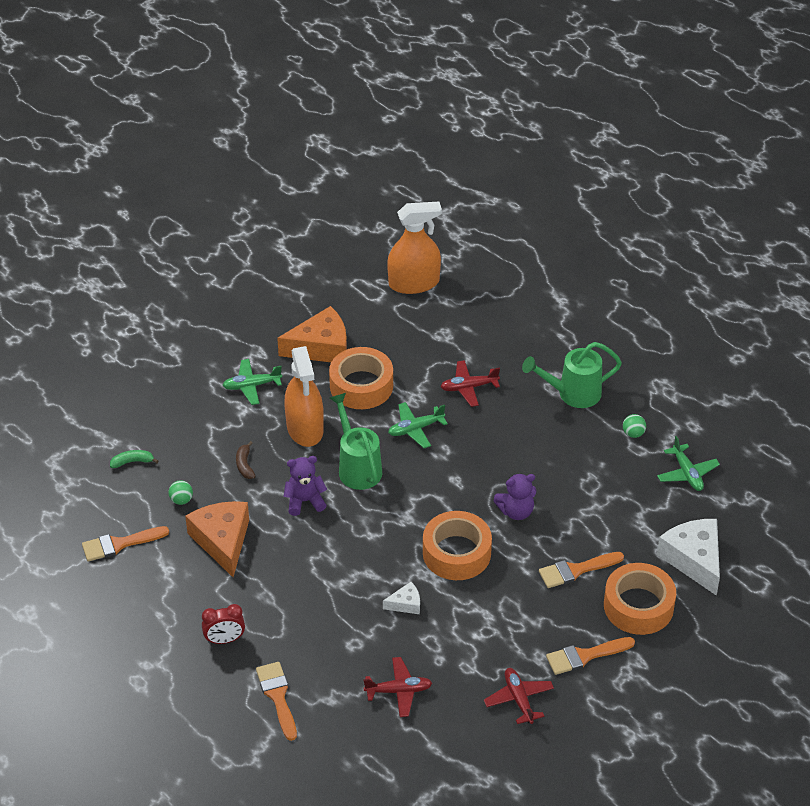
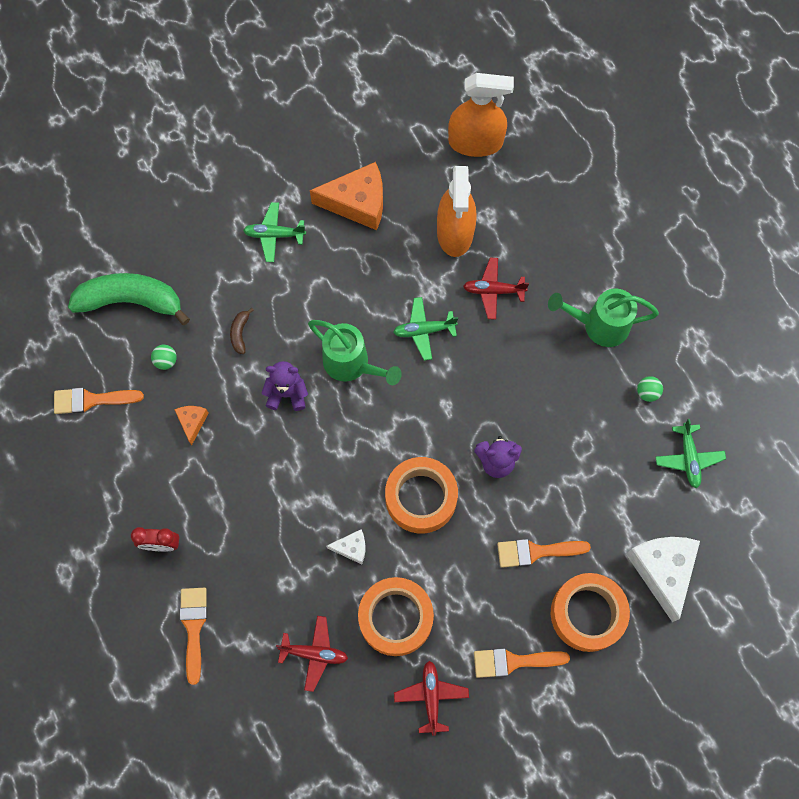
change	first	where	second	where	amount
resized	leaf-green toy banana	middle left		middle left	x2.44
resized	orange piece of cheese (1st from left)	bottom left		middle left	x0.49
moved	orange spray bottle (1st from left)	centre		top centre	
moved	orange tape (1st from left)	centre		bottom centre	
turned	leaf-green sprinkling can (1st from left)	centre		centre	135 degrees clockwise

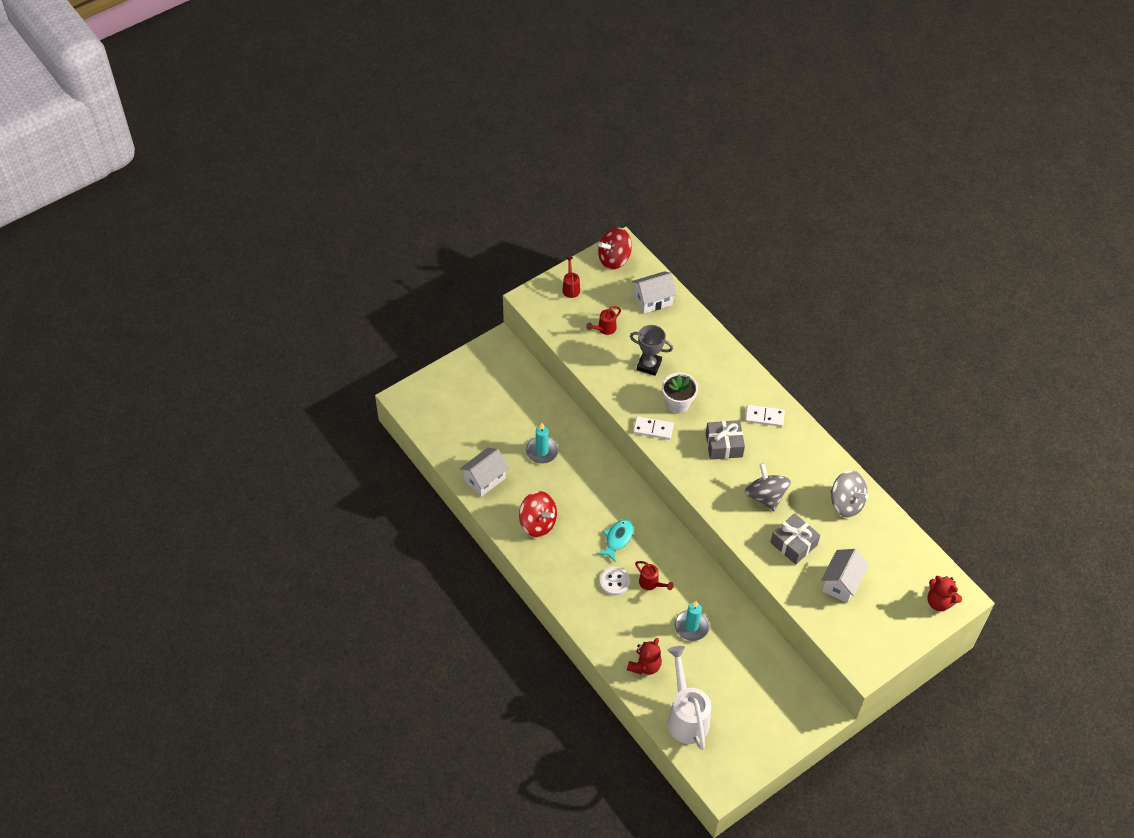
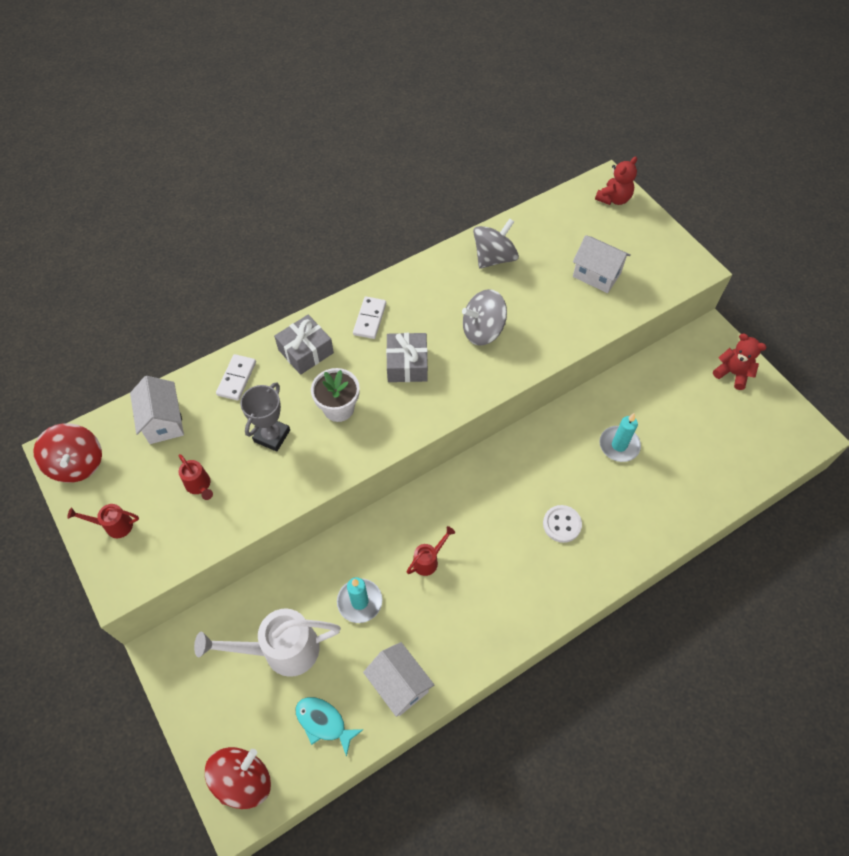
change	first	where	second	where	amount
moved	scarlet whirligig (1st from left in the first image)	centre	scarlet whirligig (2nd from left)	bottom left	
moved	teal toy fish	centre		bottom centre	
moved	scarlet teddy (1st from left in the first image)	bottom centre	scarlet teddy (2nd from left)	middle right	
moved	white domino piece (1st from left)	centre		middle left	
moved	scarlet sprinkling can (3rd from left)	bottom centre		centre	
moved	white sprinkling can	bottom centre		bottom left	
moved	grey present (2nd from left in the first image)	middle right	grey present (1st from left)	centre	

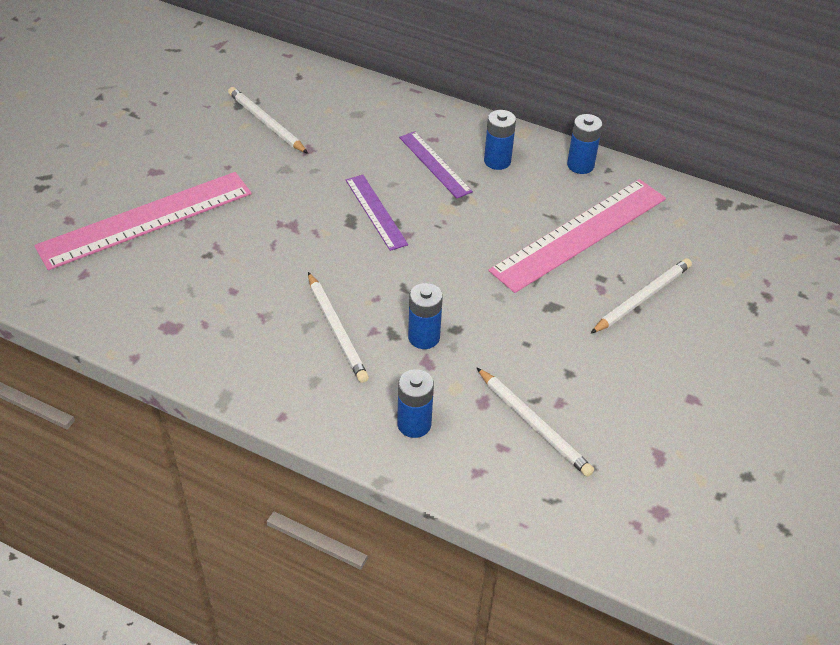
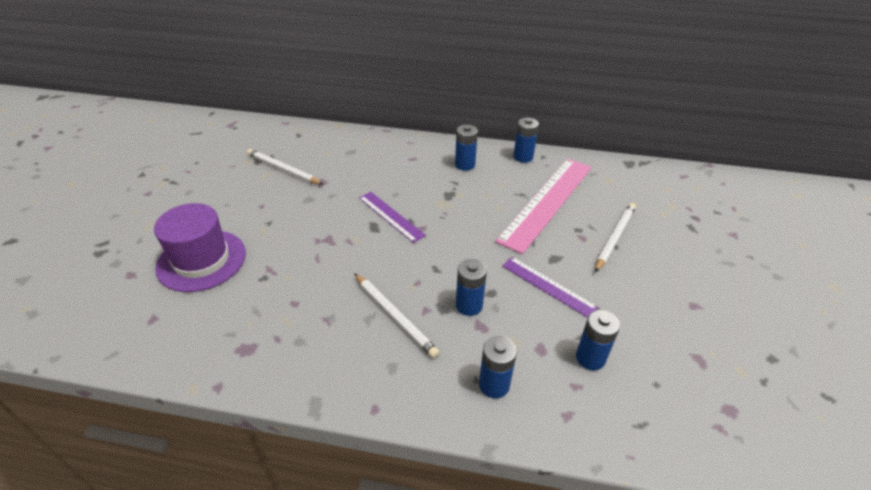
change	first	where	second	where	amount
replaced	rose-pink measuring stick (1st from left)	middle left	violet tall hat	middle left	
moved	violet measuring stick (2nd from left)	top centre		centre	
replaced	white pencil (3rd from left)	centre	cobalt power cell (5th from left)	bottom right	

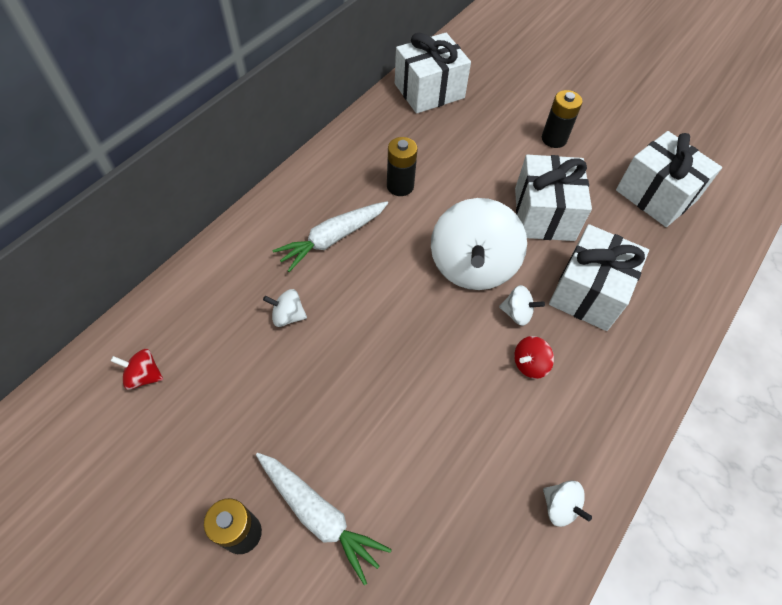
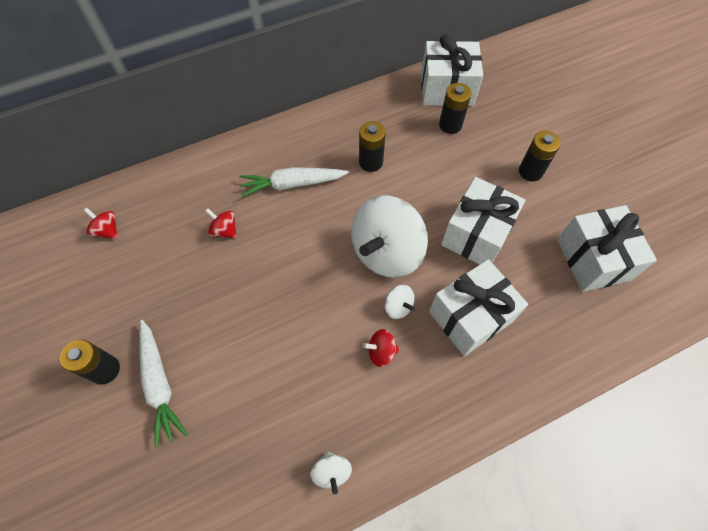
change	first	where	second	where	amount
recoloured	white whirligig (1st from left)	centre	scarlet whirligig (2nd from left)	middle left	
added			black power cell (3rd from left)	top centre	

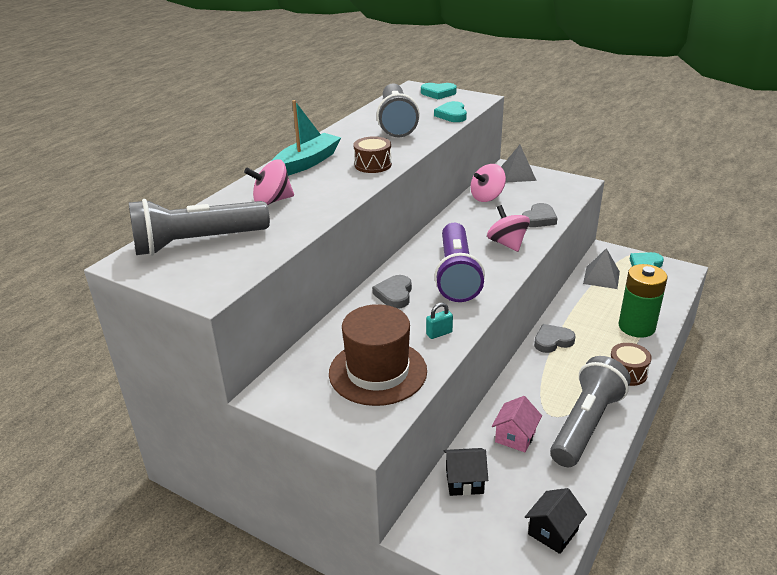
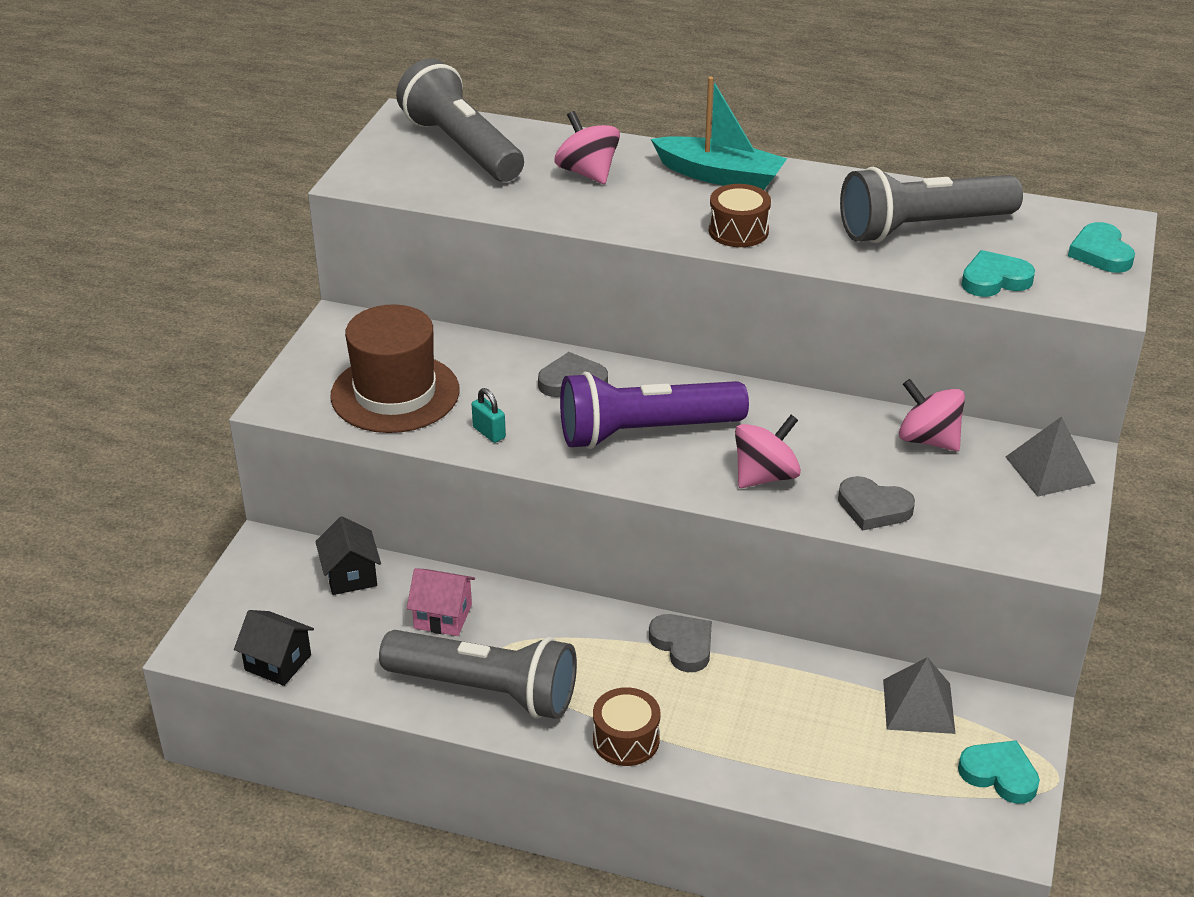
change	first	where	second	where	amount
removed	leaf-green power cell	middle right			

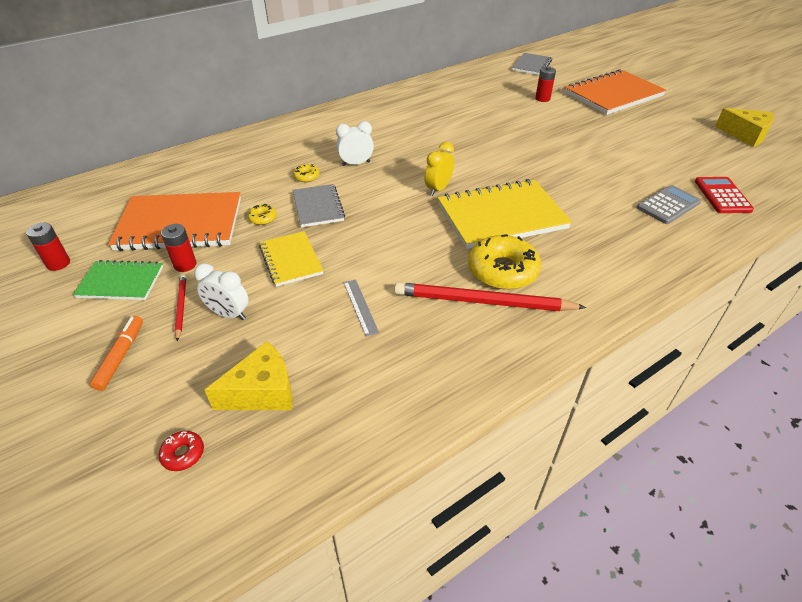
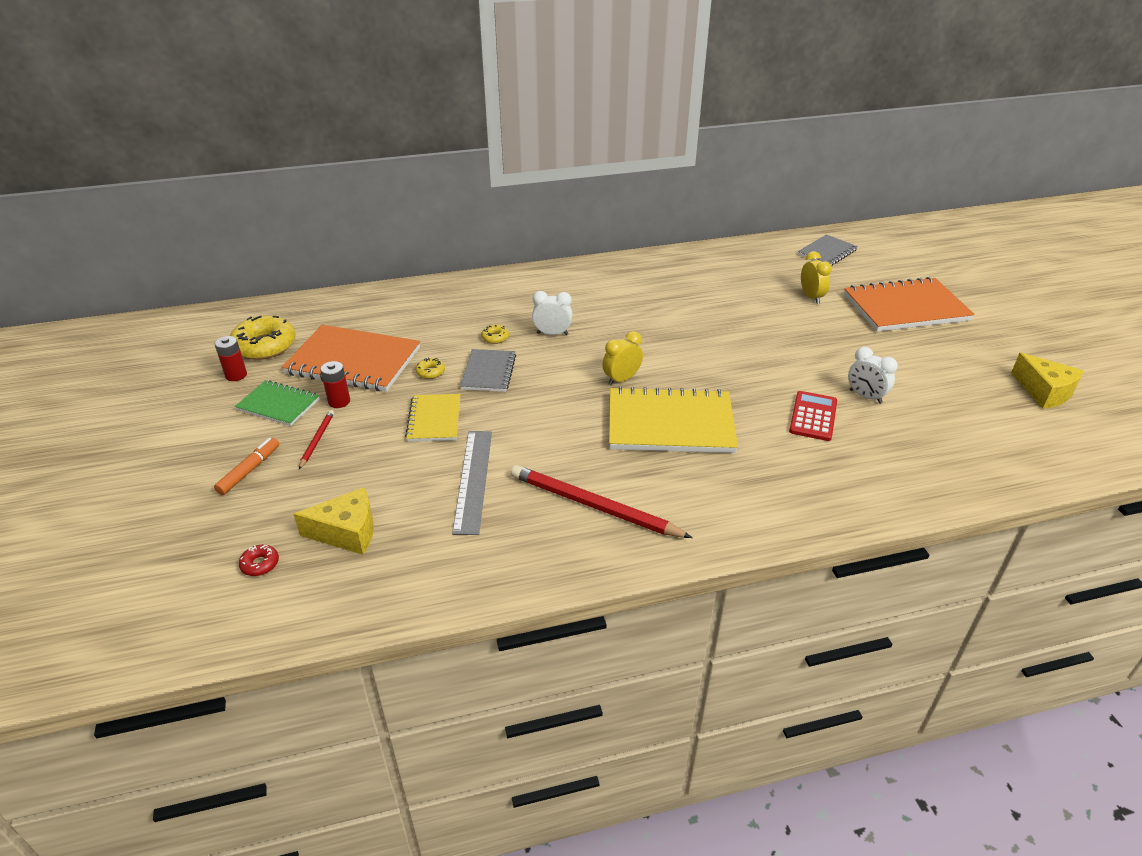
change	first	where	second	where	amount
moved	white clock (1st from left in the first image)	middle left	white clock (2nd from left)	middle right	
resized	grey measuring stick	centre		centre	x1.84
moved	bright yellow donut (3rd from left in the first image)	centre	bright yellow donut (1st from left)	middle left	
replaced	scarlet power cell (3rd from left)	top right	bright yellow clock (2nd from left)	top right	
removed	grey pocket calculator	middle right			
moved	scarlet pocket calculator	top right		middle right	

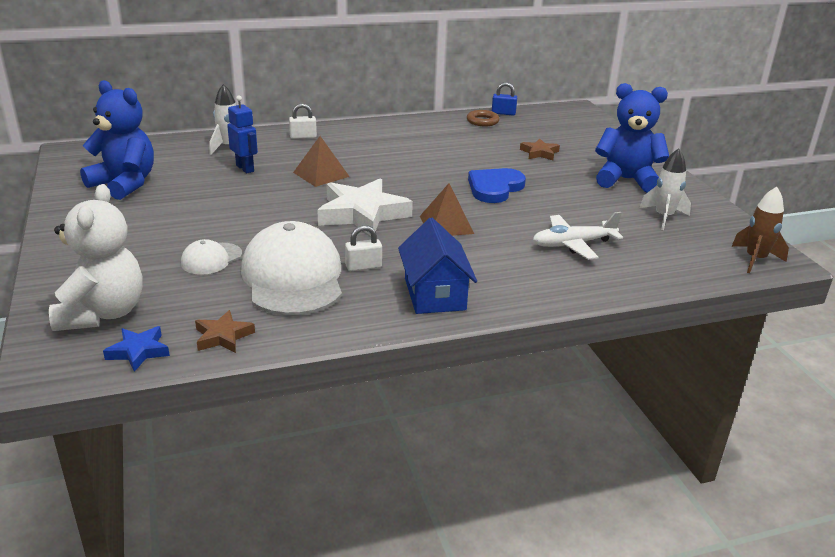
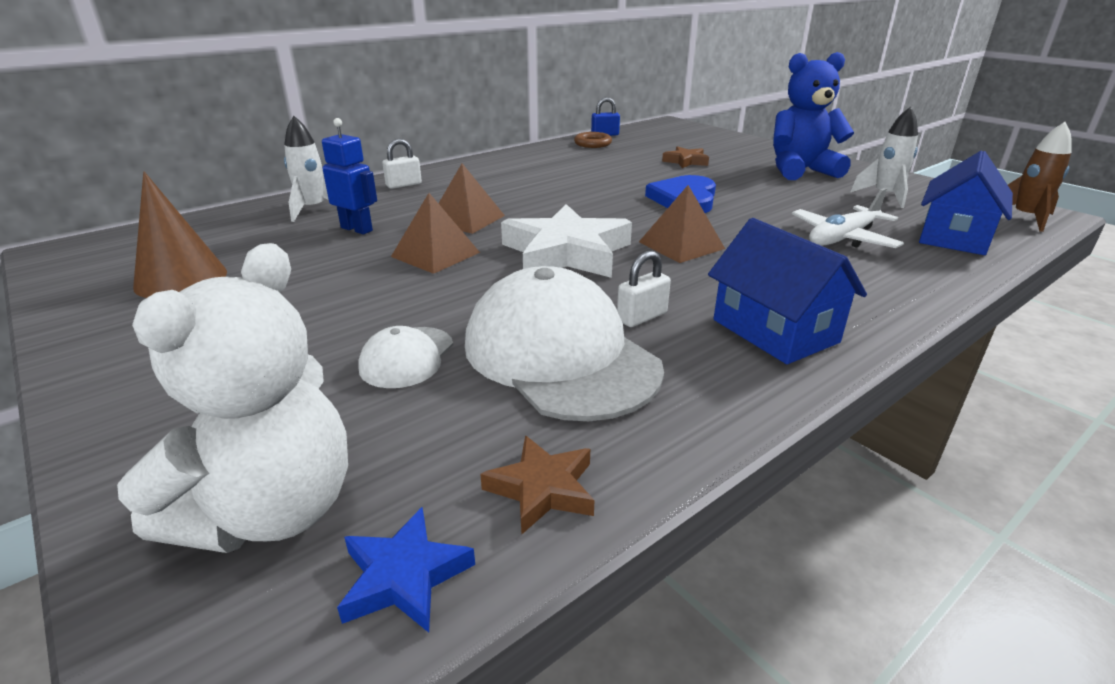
change	first	where	second	where	amount
turned	white teddy	middle left		middle left	45 degrees clockwise
replaced	cobalt teddy (1st from left)	top left	dark brown solid cone	middle left	
added			dark brown pyramid (1st from left)	centre	
added			cobalt toy house (2nd from left)	top right	

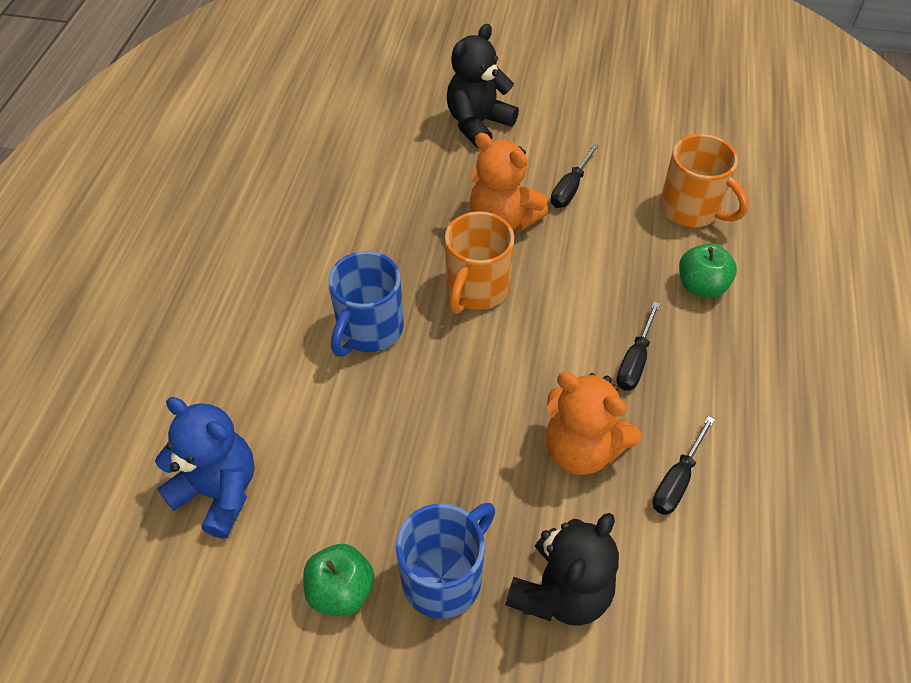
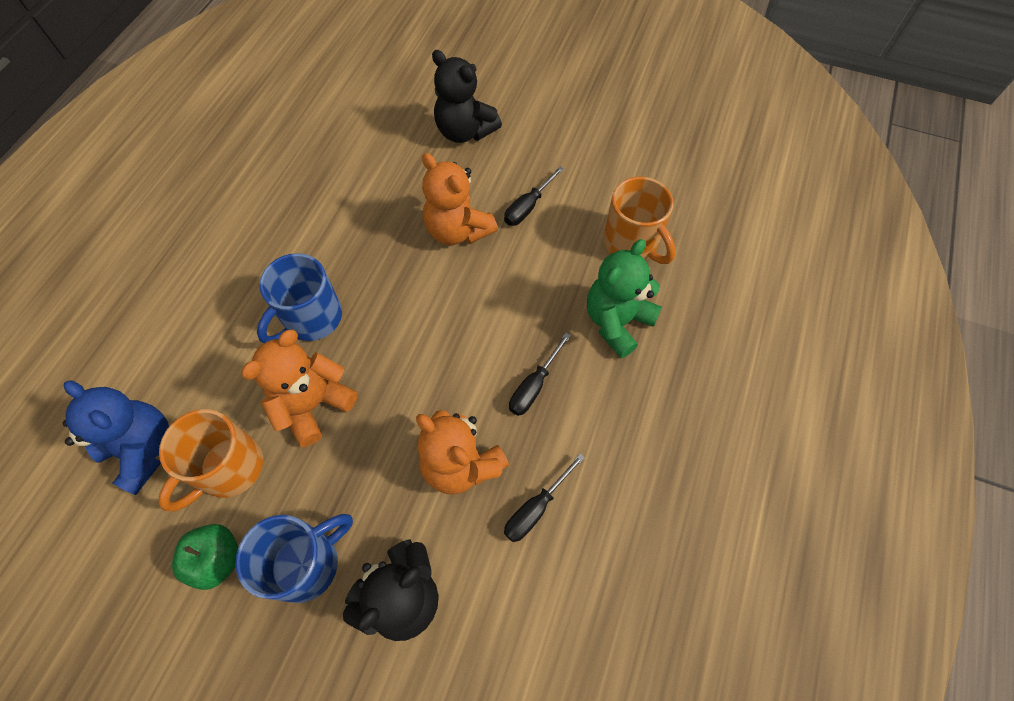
change	first	where	second	where	amount
moved	orange coffee mug (1st from left)	centre		middle left	
turned	black teddy (1st from left in the first image)	top centre	black teddy (2nd from left)	top centre	105 degrees counterclockwise
replaced	leaf-green toy apple (2nd from left)	middle right	leaf-green teddy	centre	
added			orange teddy (1st from left)	middle left	

